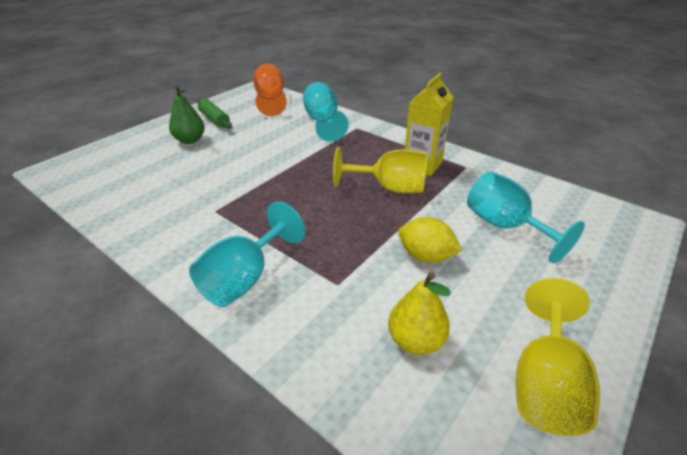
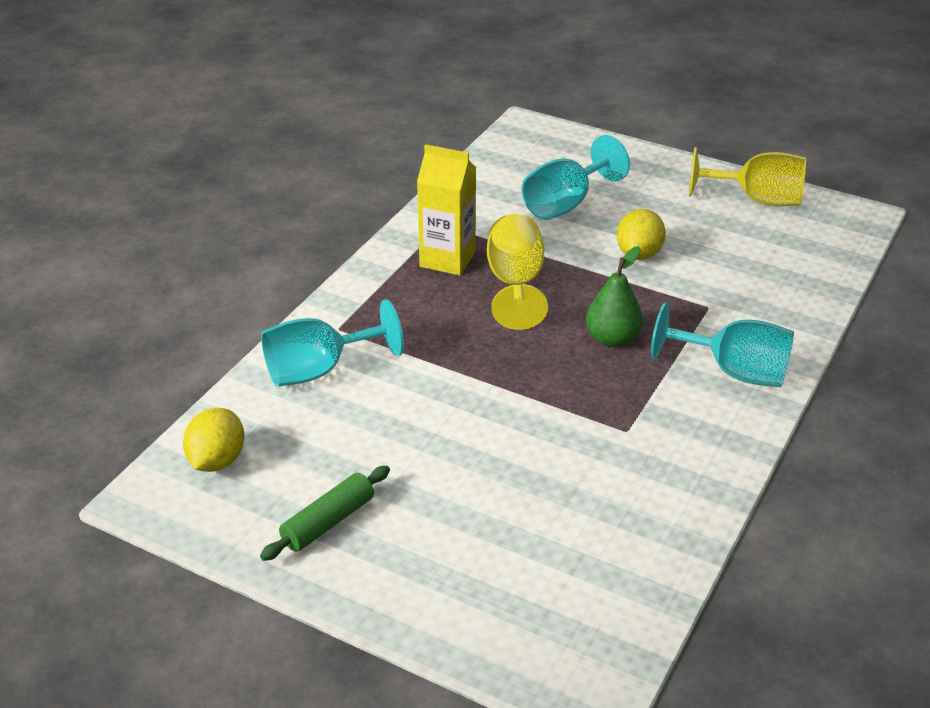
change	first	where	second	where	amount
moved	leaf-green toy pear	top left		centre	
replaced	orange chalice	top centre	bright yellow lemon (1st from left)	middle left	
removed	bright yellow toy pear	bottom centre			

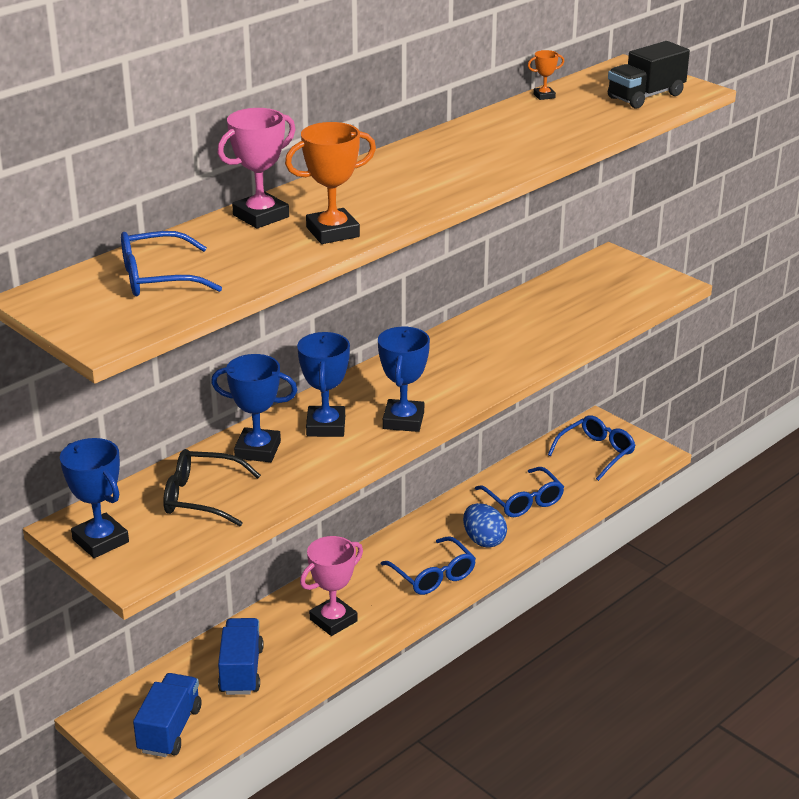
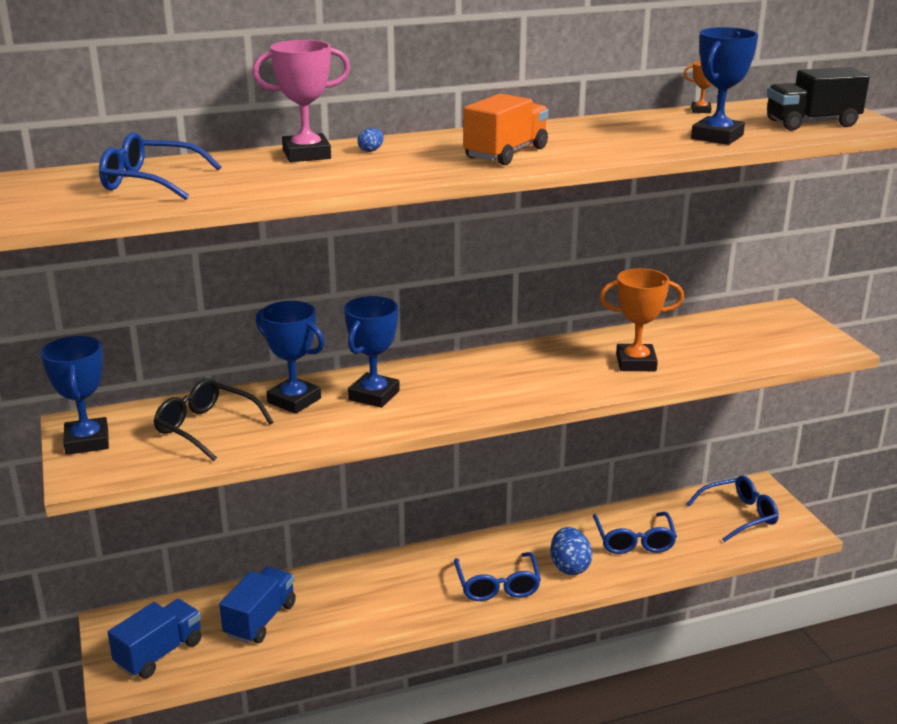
change	first	where	second	where	amount
moved	orange trophy (1st from left)	top centre		middle right	
removed	rose-pink trophy (2nd from left)	bottom centre			
moved	cobalt trophy (4th from left)	centre		top right	
added			cobalt toy egg (1st from left)	top centre	
added			orange truck	top centre	

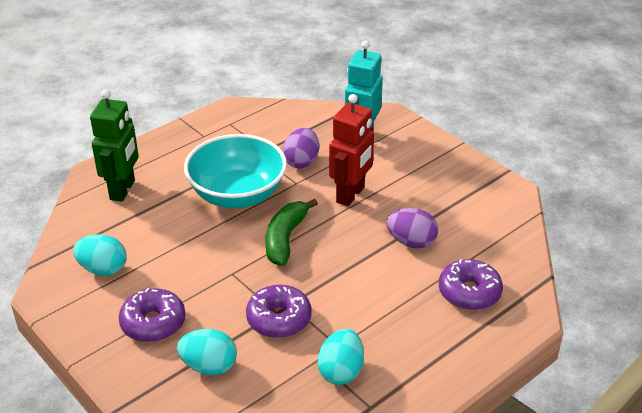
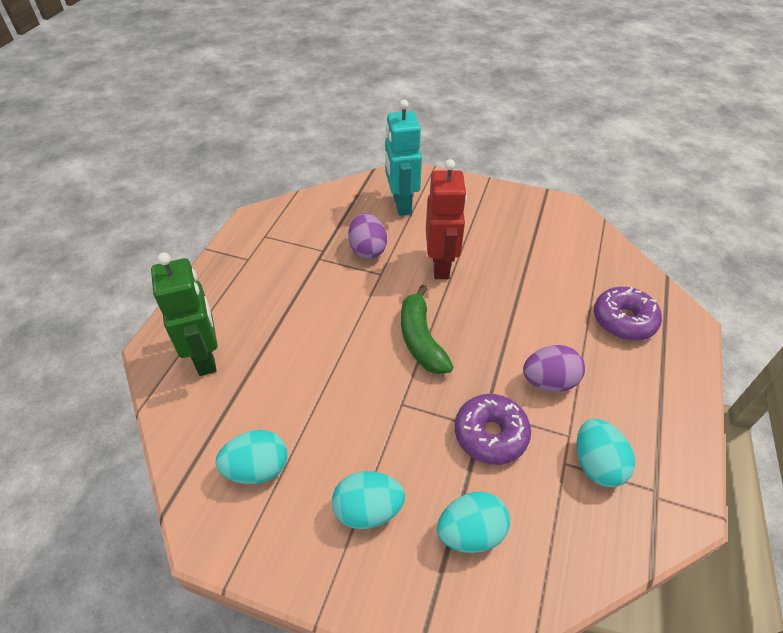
change	first	where	second	where	amount
replaced	violet donut (1st from left)	bottom left	teal toy egg (2nd from left)	bottom centre	
removed	teal bowl	centre			
moved	violet toy egg (2nd from left)	centre		middle right	

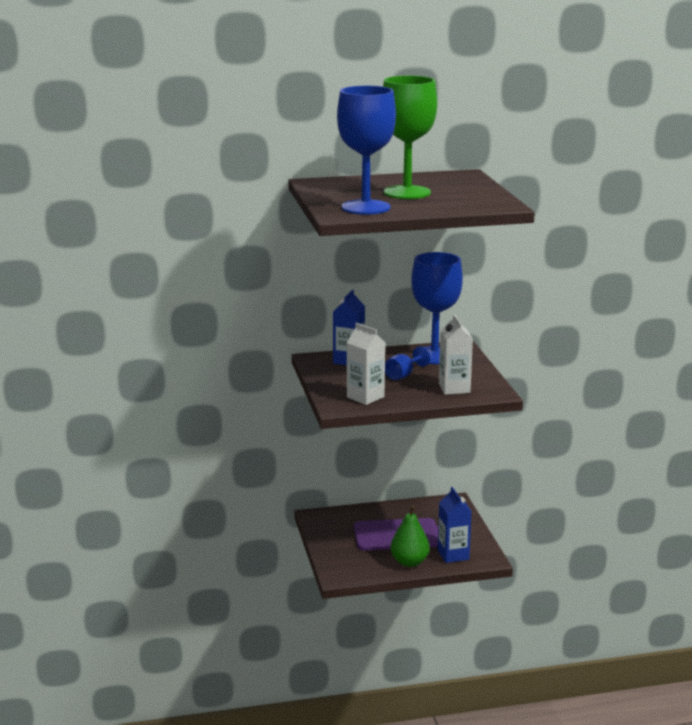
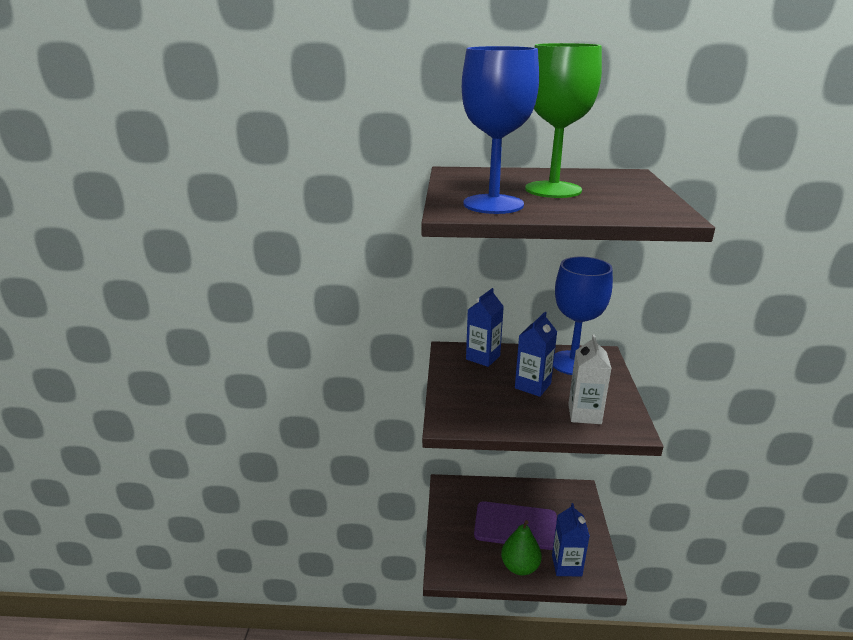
change	first	where	second	where	amount
removed	white carton (1st from left)	centre			
replaced	cobalt chalice (2nd from left)	centre	cobalt carton (2nd from left)	centre	

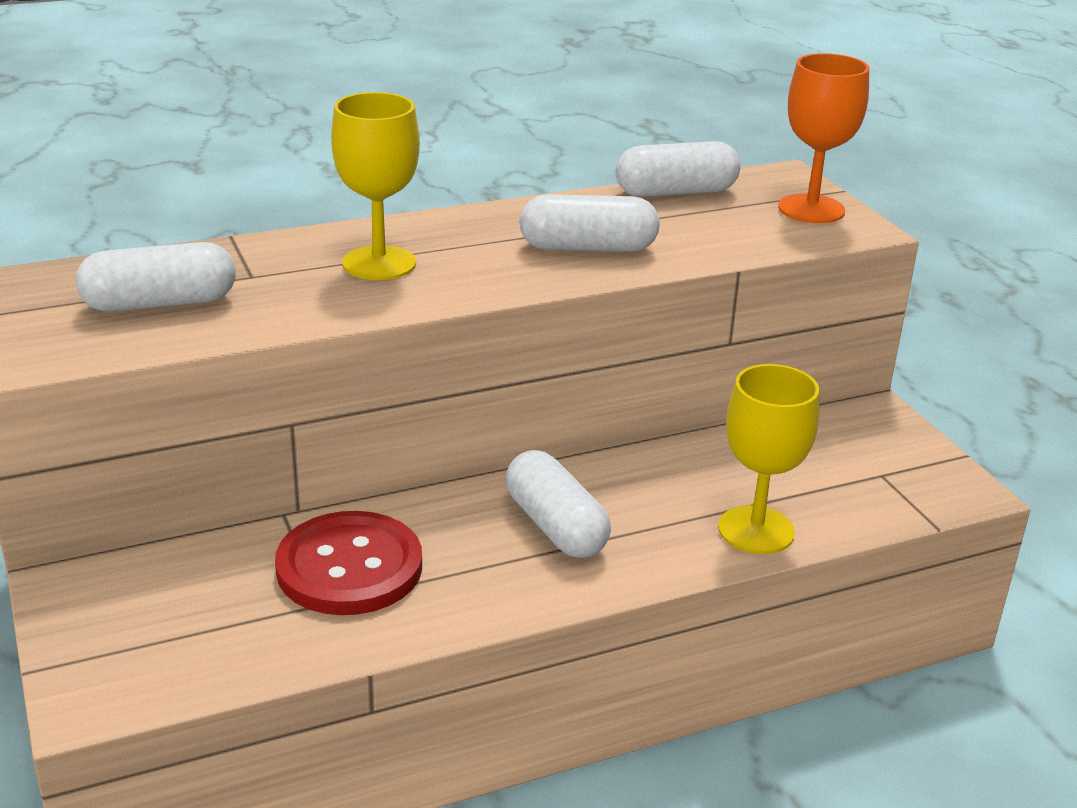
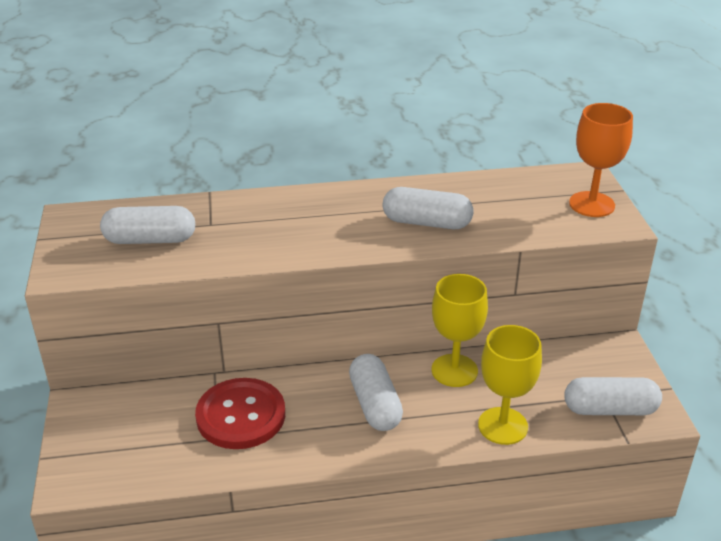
change	first	where	second	where	amount
moved	bright yellow chalice (1st from left)	top centre		centre	
moved	white pill (4th from left)	top centre		bottom right	

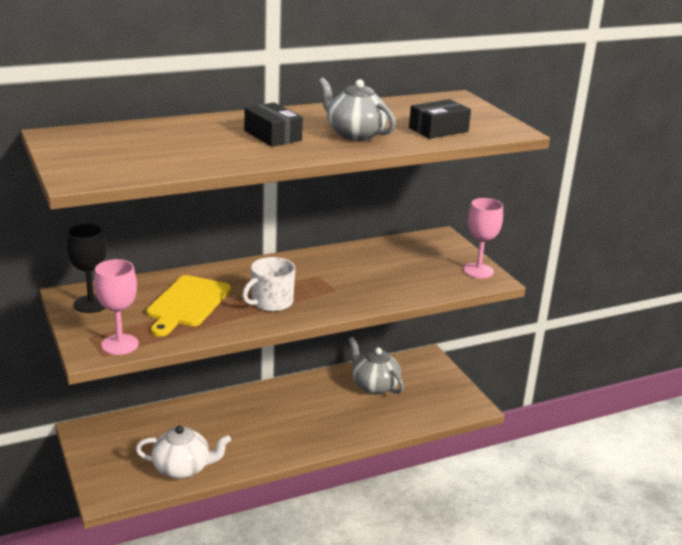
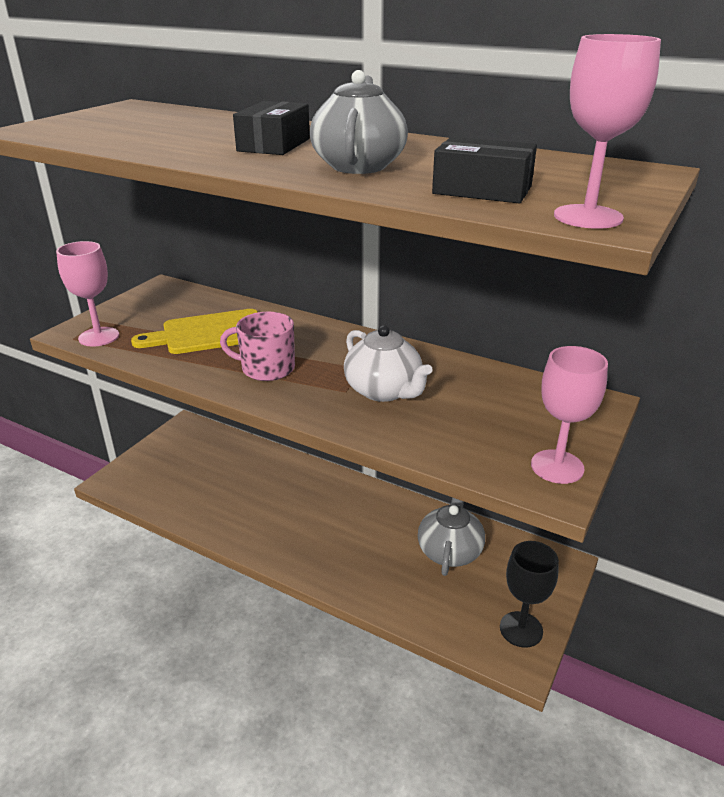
change	first	where	second	where	amount
moved	black chalice	middle left		bottom right	
moved	white teapot	bottom left		centre	
recoloured	white coffee mug	centre	rose-pink coffee mug	centre	
added			rose-pink chalice (3rd from left)	top right	

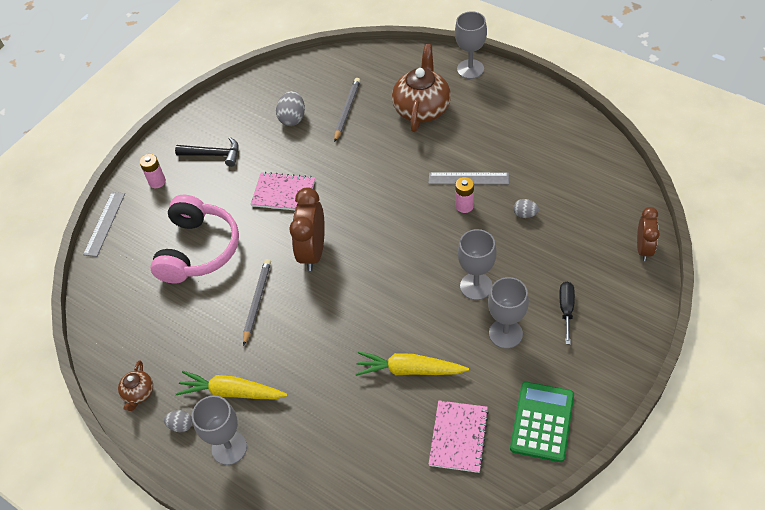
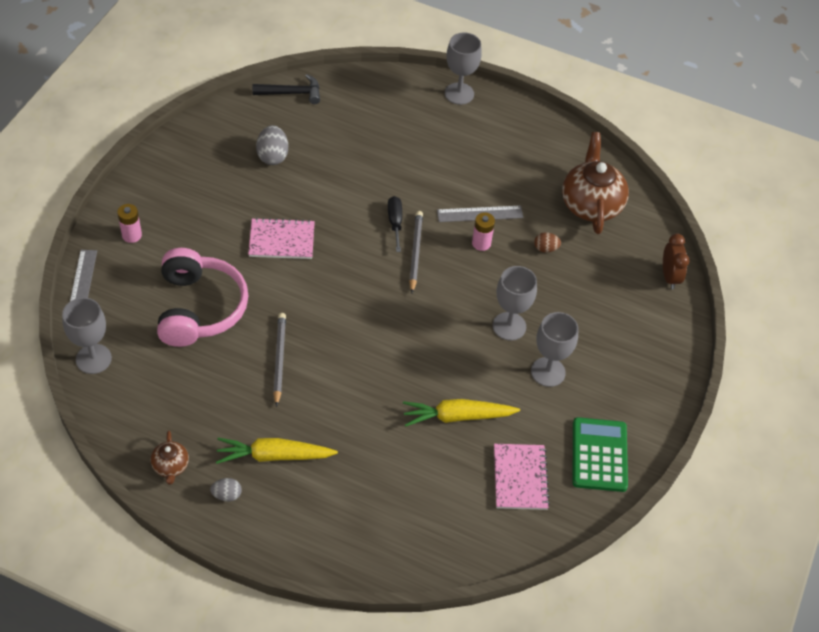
change	first	where	second	where	amount
moved	black hammer	top left		top centre	
moved	grey chalice (1st from left)	bottom left		middle left	
removed	dark brown clock (1st from left)	centre			
moved	grey pencil (2nd from left)	top centre		centre	
moved	dark brown teapot (2nd from left)	top centre		top right	
recoloured	grey toy egg (3rd from left)	middle right	dark brown toy egg	middle right	
moved	black hand screwdriver	middle right		centre	

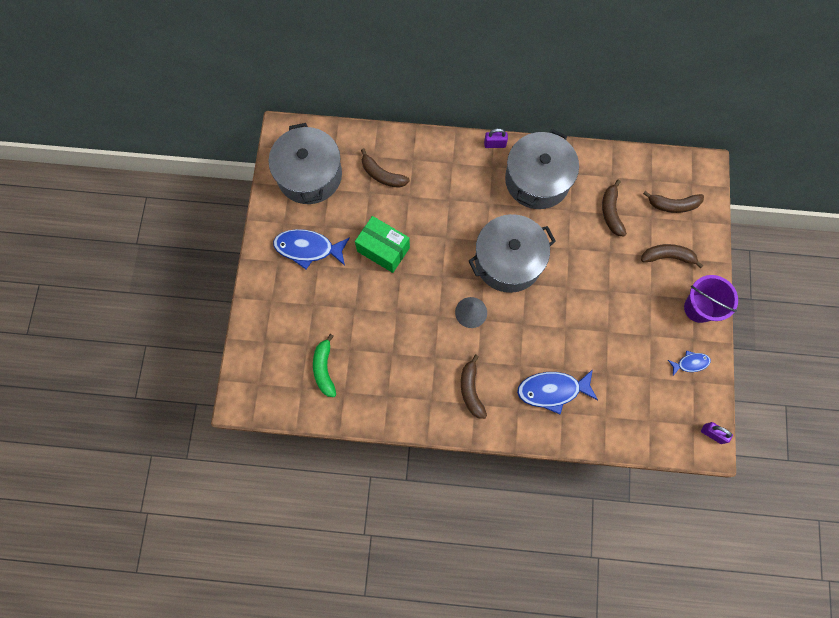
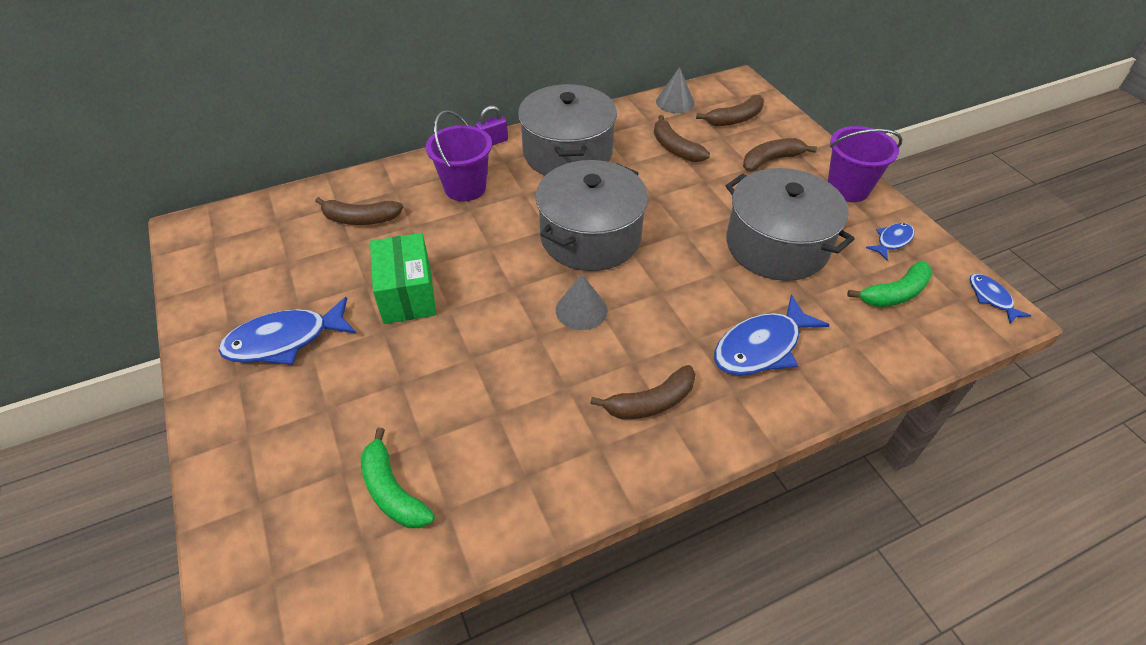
change	first	where	second	where	amount
moved	grey stockpot (1st from left in the first image)	top centre	grey stockpot (3rd from left)	middle right	
turned	leaf-green parcel	centre		centre	75 degrees clockwise
turned	dark brown toy banana (2nd from left)	centre		centre	75 degrees counterclockwise
replaced	violet lock (2nd from left)	bottom right	cobalt toy fish (4th from left)	middle right	
added			violet pail (1st from left)	top centre	
added			grey solid cone (2nd from left)	top centre	
added			leaf-green toy banana (2nd from left)	middle right	

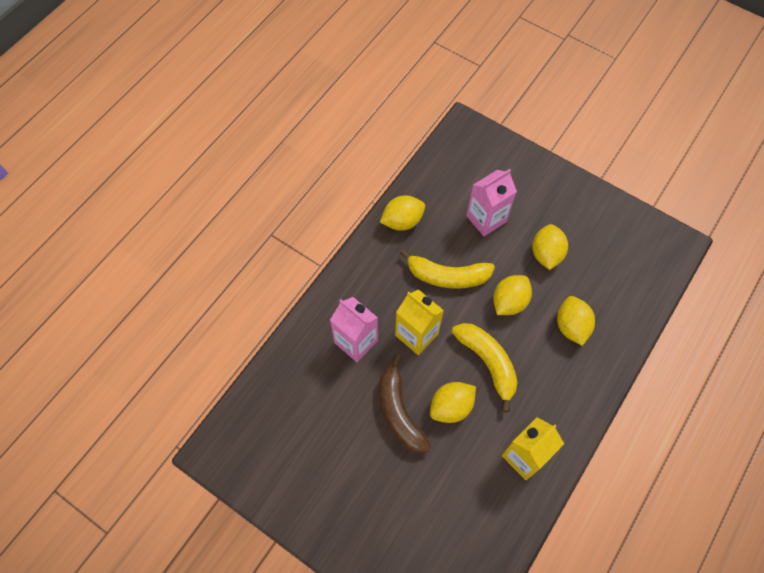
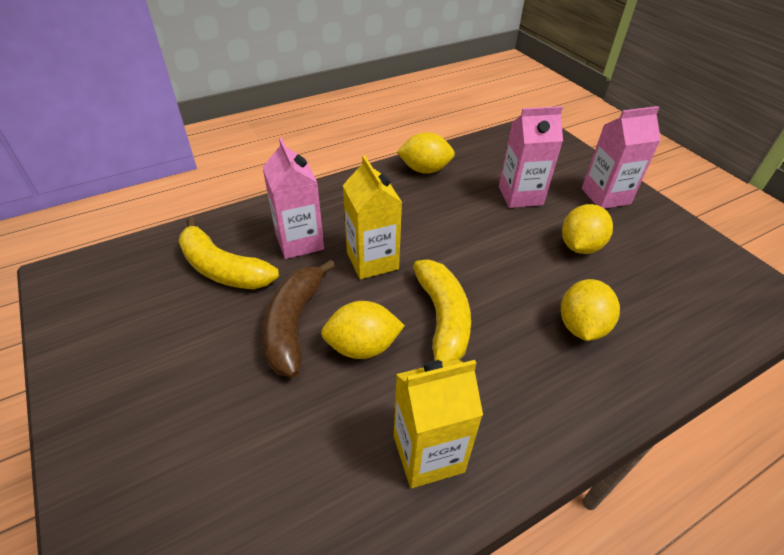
change	first	where	second	where	amount
moved	bright yellow toy banana (1st from left)	centre		middle left	
removed	bright yellow lemon (3rd from left)	middle right			
added			rose-pink carton (3rd from left)	top right	

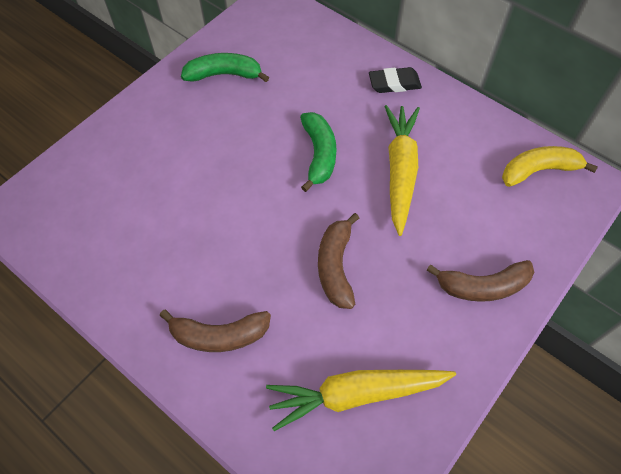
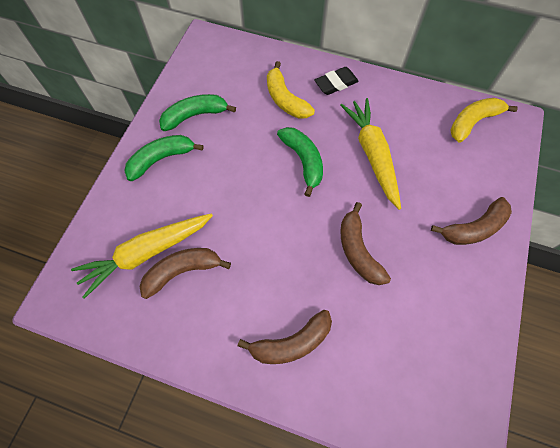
change	first	where	second	where	amount
moved	bright yellow root vegetable (1st from left)	bottom centre		middle left	
added			leaf-green toy banana (1st from left)	middle left	
added			dark brown toy banana (1st from left)	middle left	
added			bright yellow toy banana (1st from left)	top centre	

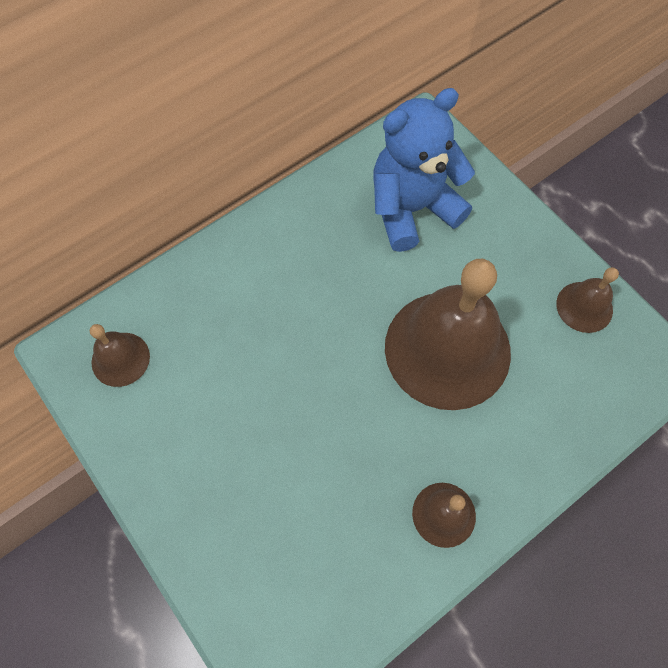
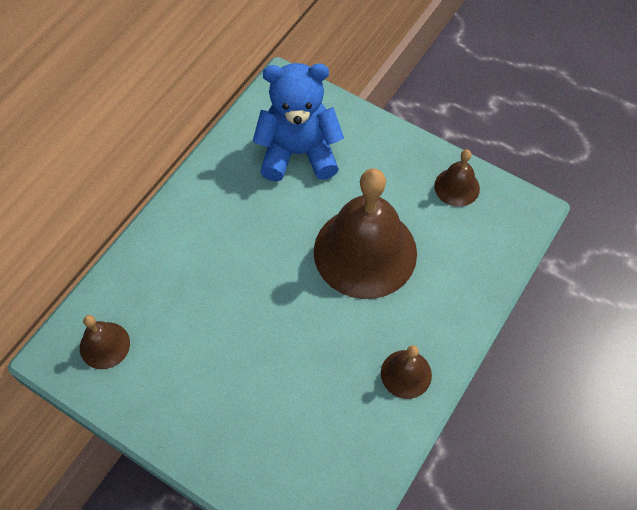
change	first	where	second	where	amount
turned	cobalt teddy	top centre		top centre	45 degrees clockwise

